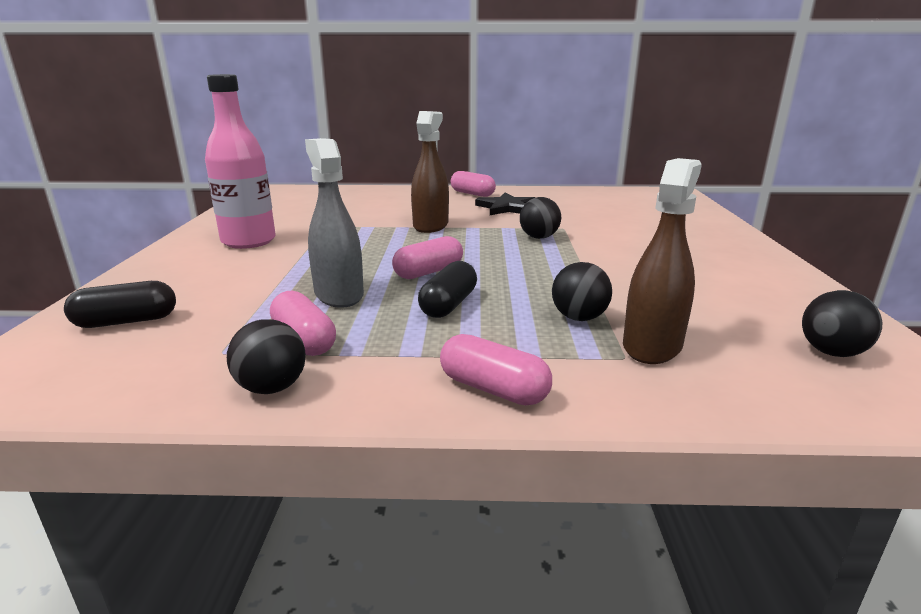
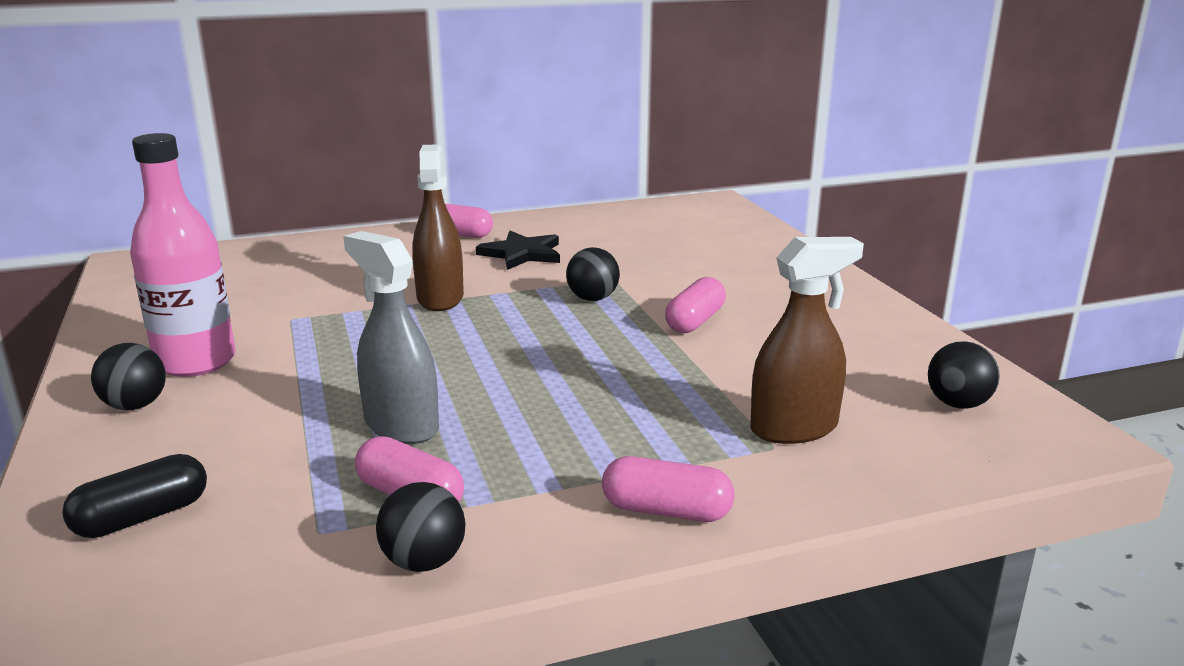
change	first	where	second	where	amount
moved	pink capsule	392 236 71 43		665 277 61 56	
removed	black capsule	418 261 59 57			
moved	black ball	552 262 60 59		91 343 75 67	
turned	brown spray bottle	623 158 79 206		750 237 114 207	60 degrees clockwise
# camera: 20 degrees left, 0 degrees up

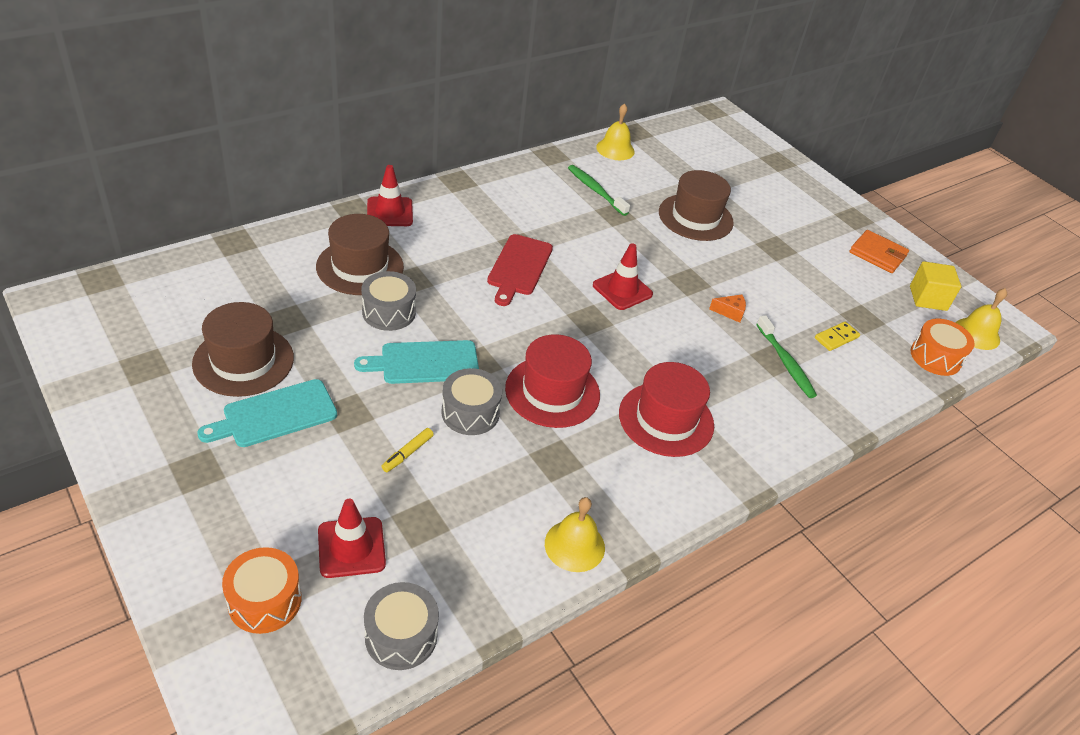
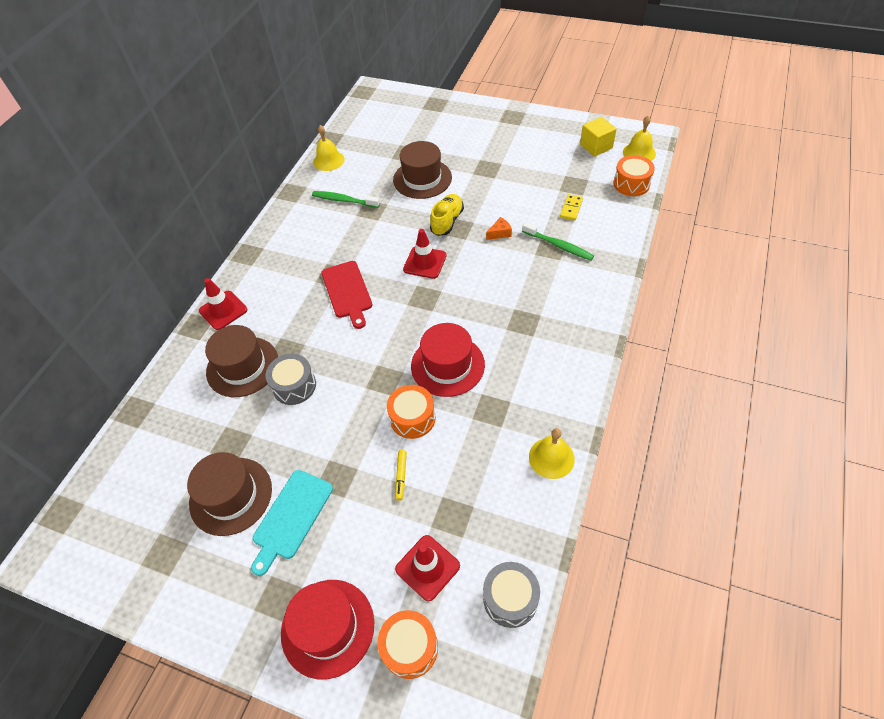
change	first	where	second	where	amount
removed	turquoise cutting board	354 340 125 44			
recoloured	grey drum	441 368 61 67	orange drum	387 385 49 54	
moved	red hat	619 362 95 95		281 580 93 99	
removed	orange wallet	849 230 60 43			
added			yellow shoe	430 194 34 42	
# camera: 25 degrees left, 10 degrees up

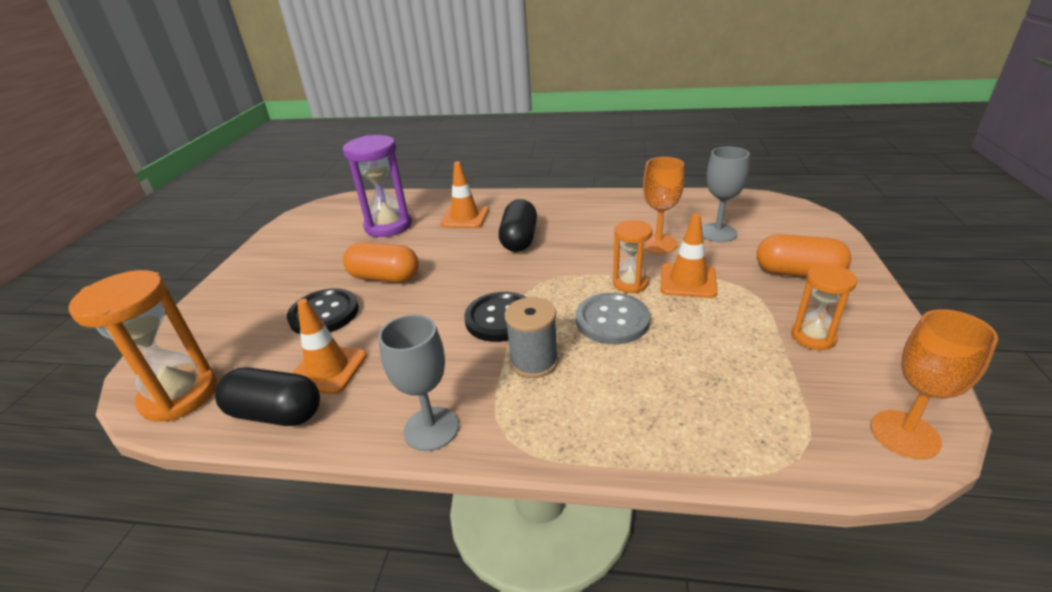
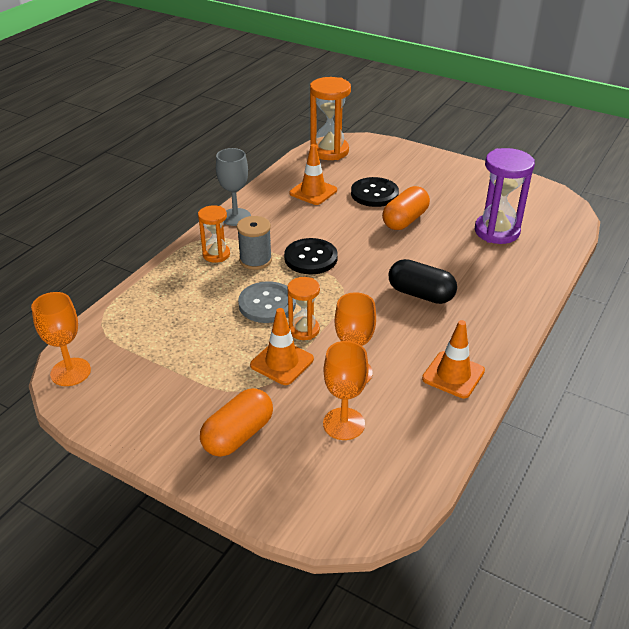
change	first	where	second	where	amount
removed	black capsule	215 367 105 59			
moved	orange traffic cone	440 162 49 66		422 320 63 78	
recoloured	grey goblet	702 147 48 95	orange goblet	323 341 46 99	
moved	orange hourglass	791 264 66 86		198 205 32 58	
# camera: 110 degrees right, 5 degrees up

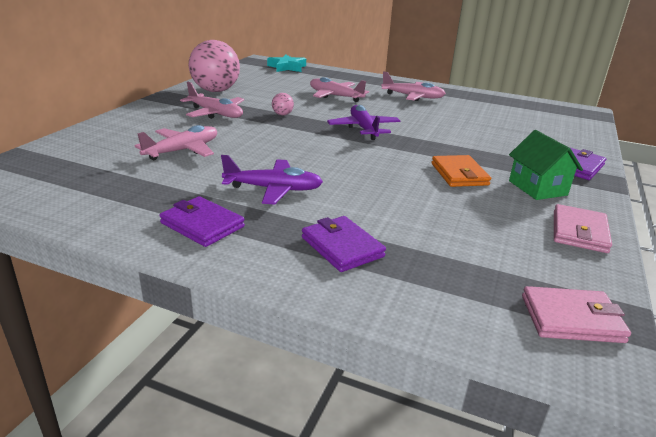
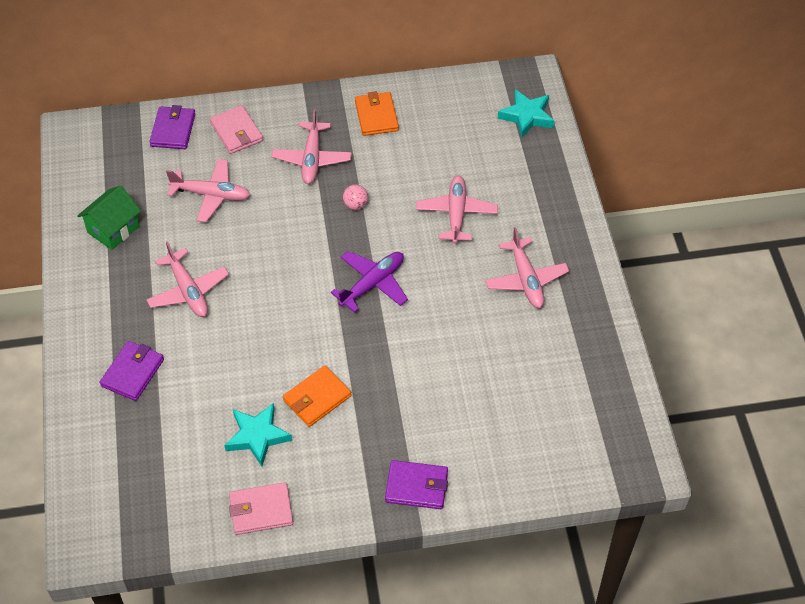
change	first	where	second	where	amount
moved	purple wallet	159 196 86 51		149 105 46 44	
replaced	pink ball	189 40 51 52	orange wallet	355 91 44 45	
recoloured	purple plane	221 155 102 50	pink plane	146 241 83 76	
moved	green house	509 130 74 70		77 185 64 65	
moved	pink wallet	522 286 109 57		210 105 53 49	
added			turquoise star	224 403 68 63	
# camera: 60 degrees right, 25 degrees up

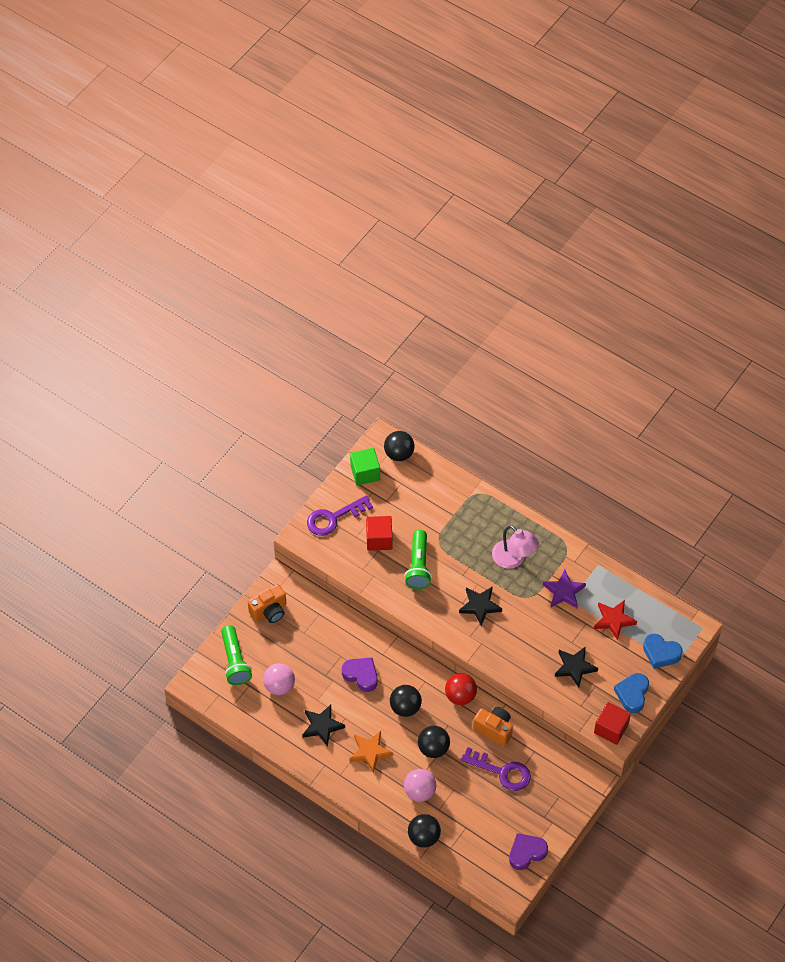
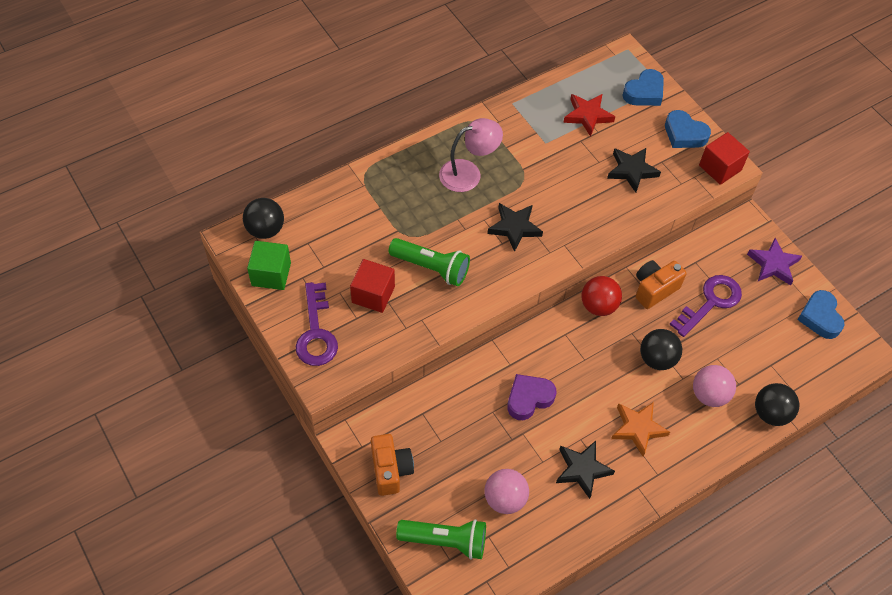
change	first	where	second	where	amount
removed	black ball	390 685 32 32			
recoloured	purple heart	509 833 39 37	blue heart	797 290 48 49	
moved	purple star	543 569 43 39		747 238 55 47	
# camera: 70 degrees left, 0 degrees up

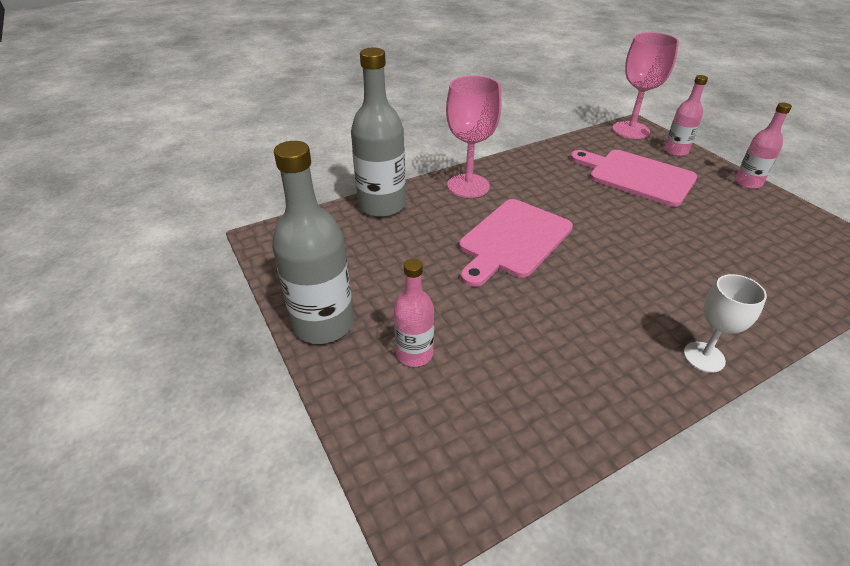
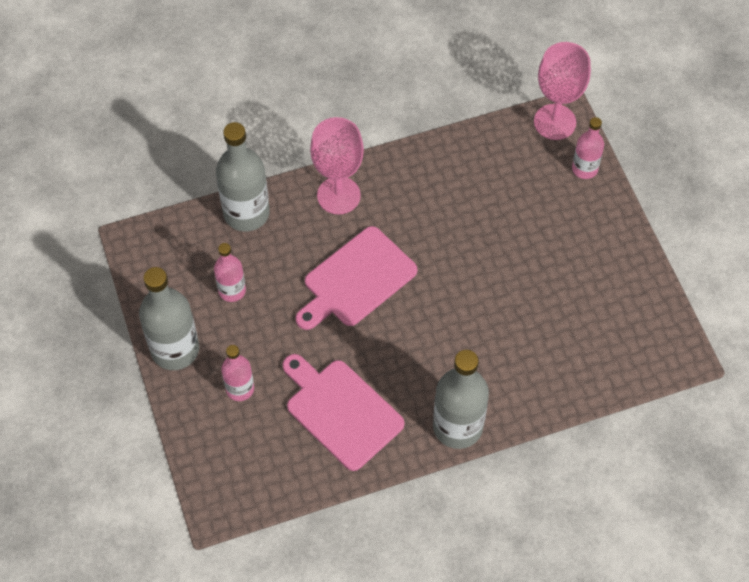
change	first	where	second	where	amount
moved	pink cutting board	570 150 127 57		283 354 121 117	
replaced	white goblet	684 274 83 99	grey bottle	433 350 56 99	
moved	pink bottle	735 103 57 86		214 243 32 59	
# camera: 10 degrees right, 20 degrees up

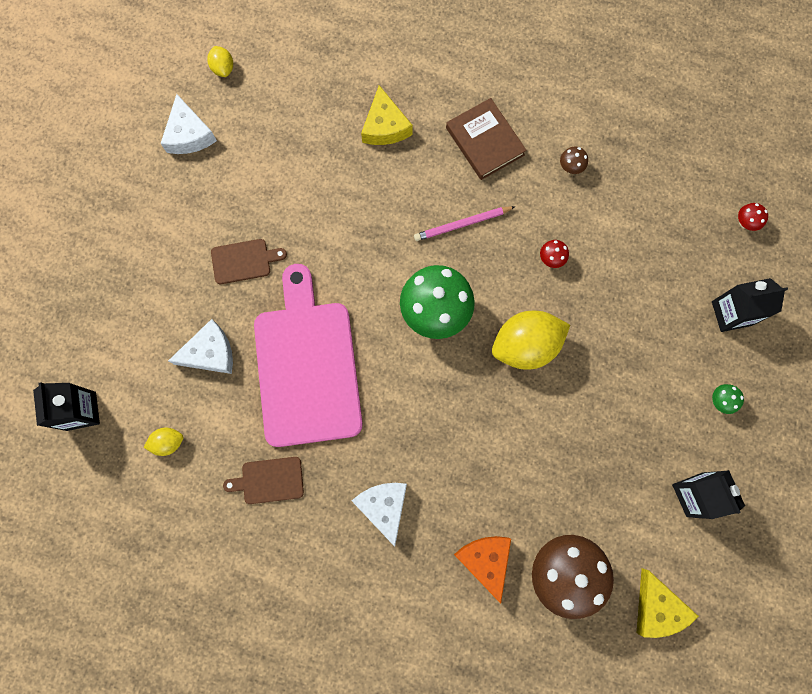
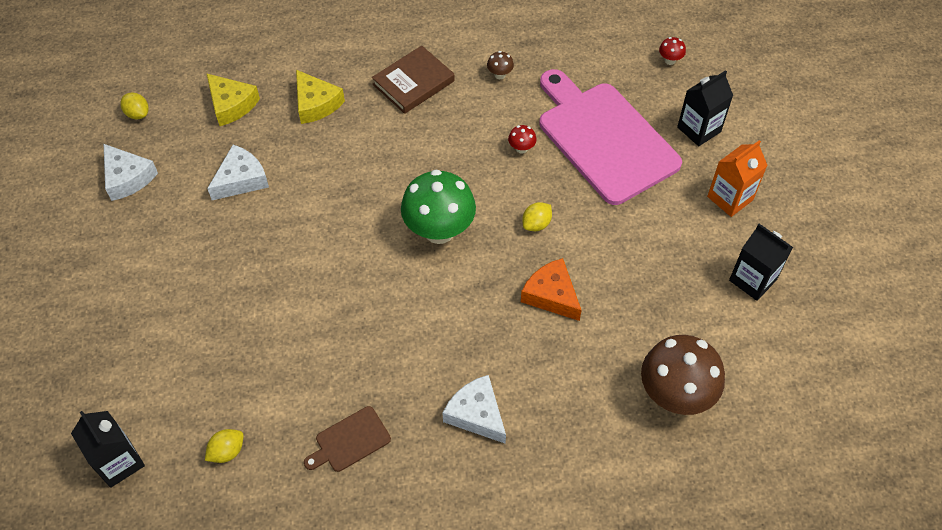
change	first	where	second	where	amount
moved	white cheese	168 319 65 55		207 145 62 55	
removed	brown cutting board	211 239 76 45			
moved	pink cutting board	254 264 109 183		539 69 143 136	
removed	pink pencil	414 206 102 35			
turned	brown book	446 98 81 82		372 46 83 68	75 degrees counterclockwise
moved	orange cheese	454 536 57 68		521 258 61 63	
resized	yellow lemon	492 311 78 59		522 202 30 29	x0.48
moved	yellow cheese	637 568 62 70		206 73 54 53	
replaced	green mushroom	712 384 32 30	orange carton	707 140 61 77	
# camera: 25 degrees left, 20 degrees down

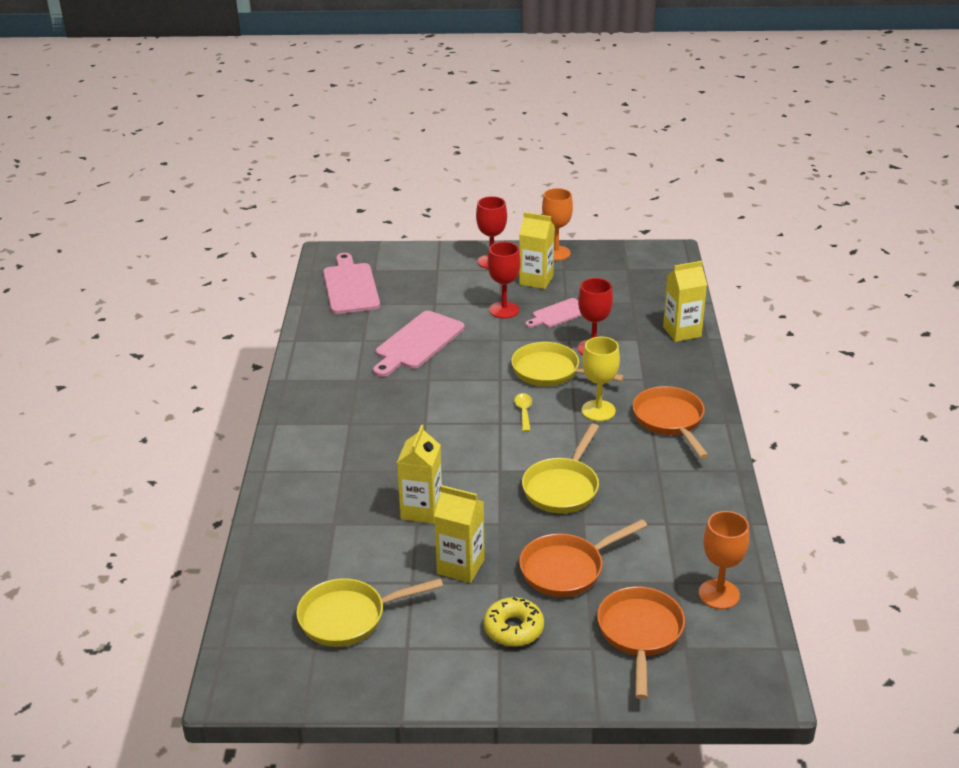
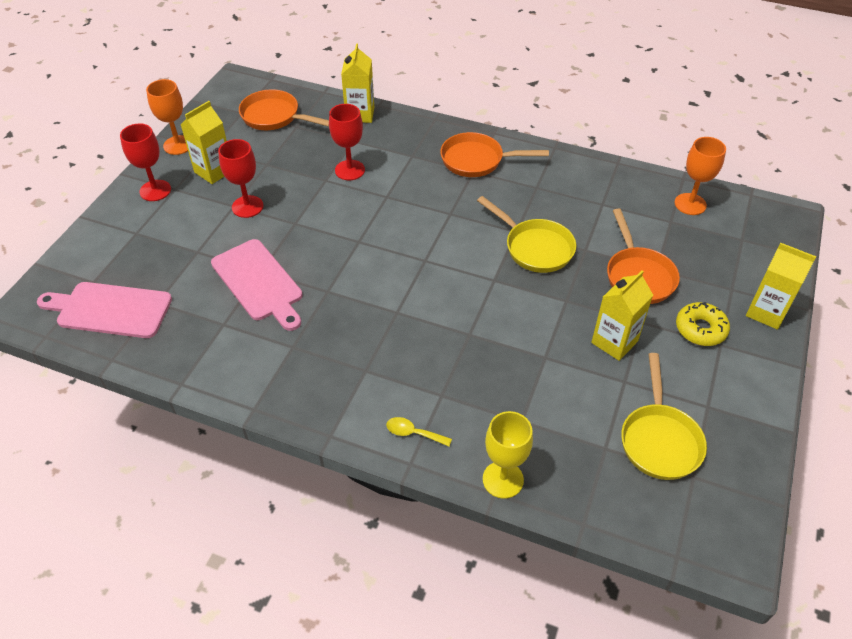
change	first	where	second	where	amount
moved	yellow carton	397 425 45 99		746 243 70 87	
removed	yellow pan	511 342 114 44			
moved	yellow spoon	514 393 18 39		386 417 66 29	
removed	pink cutting board	526 298 56 30			
moved	yellow goblet	582 337 38 84		483 411 50 88	
moved	orange pan	597 586 88 114		239 89 90 41	
# camera: 70 degrees left, 15 degrees up

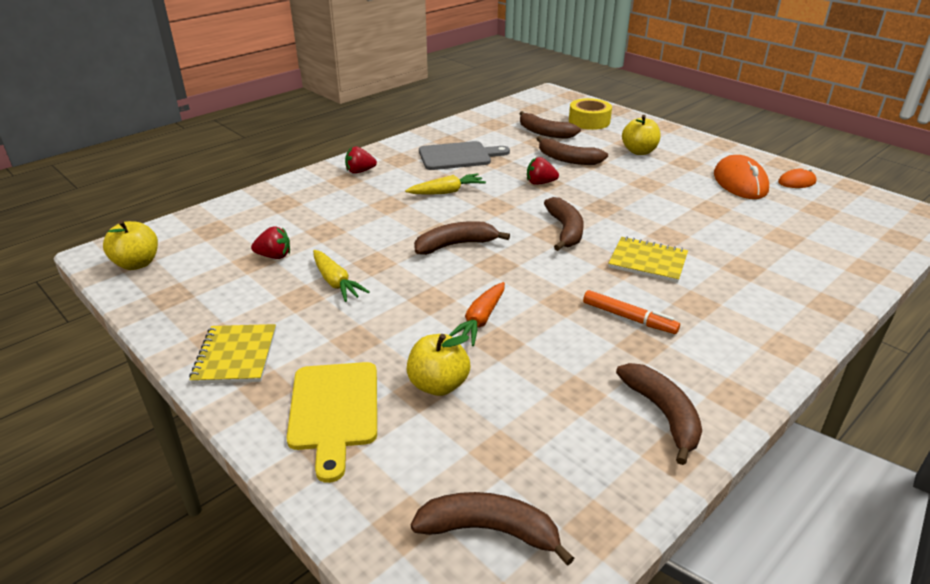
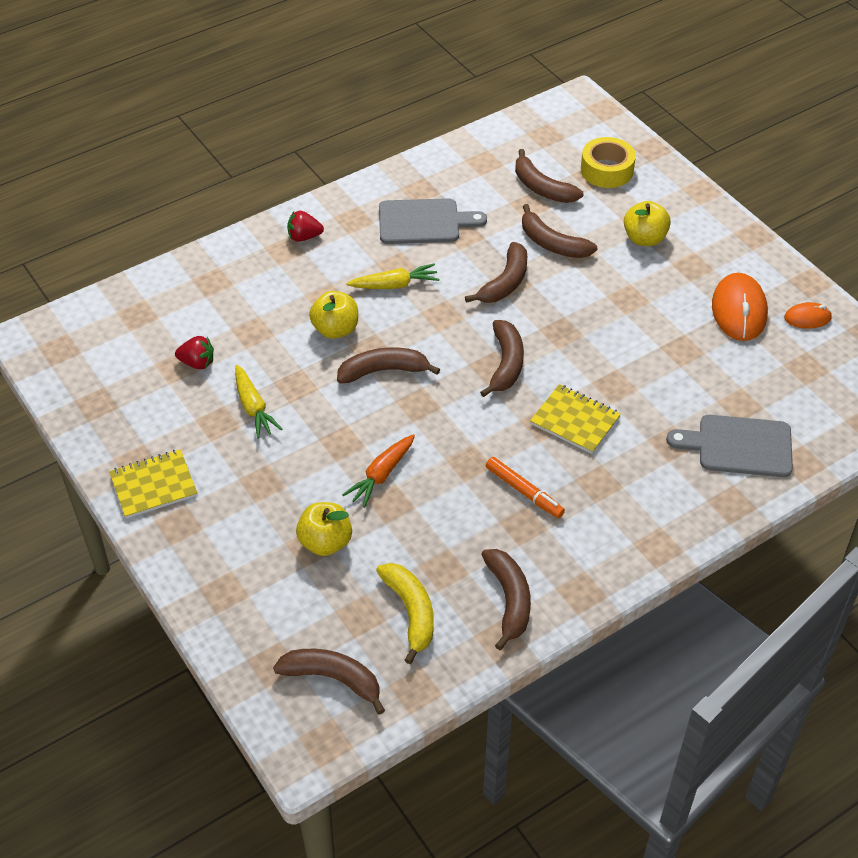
change	first	where	second	where	amount
moved	yellow apple	103 220 55 50		309 291 49 48	
turned	yellow notebook	189 324 87 60		109 449 89 70	60 degrees clockwise
removed	yellow cutting board	287 362 90 121			
replaced	red strawberry	527 157 32 28	brown banana	465 242 62 61	
added			yellow banana	376 563 58 101	
added			grey cutting board	666 415 127 62	
# camera: 10 degrees right, 15 degrees up

